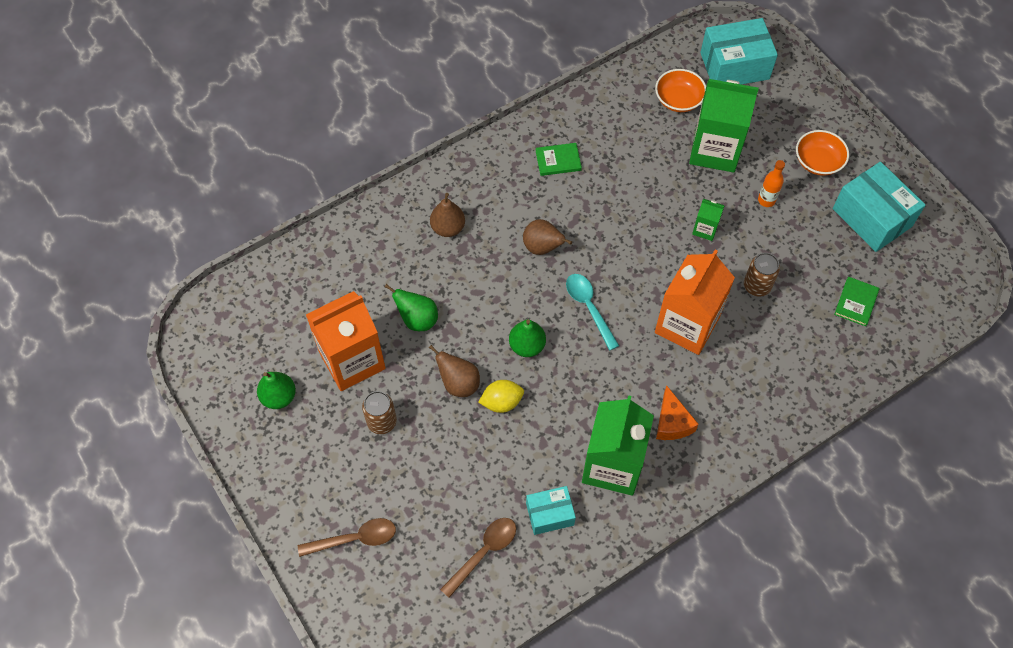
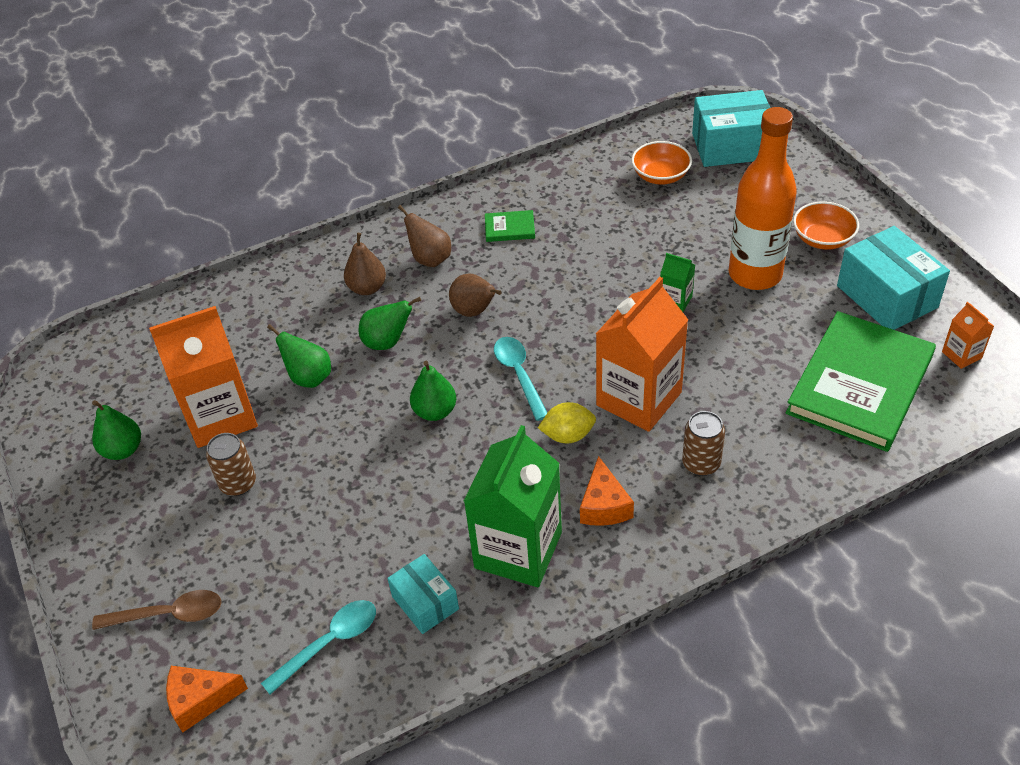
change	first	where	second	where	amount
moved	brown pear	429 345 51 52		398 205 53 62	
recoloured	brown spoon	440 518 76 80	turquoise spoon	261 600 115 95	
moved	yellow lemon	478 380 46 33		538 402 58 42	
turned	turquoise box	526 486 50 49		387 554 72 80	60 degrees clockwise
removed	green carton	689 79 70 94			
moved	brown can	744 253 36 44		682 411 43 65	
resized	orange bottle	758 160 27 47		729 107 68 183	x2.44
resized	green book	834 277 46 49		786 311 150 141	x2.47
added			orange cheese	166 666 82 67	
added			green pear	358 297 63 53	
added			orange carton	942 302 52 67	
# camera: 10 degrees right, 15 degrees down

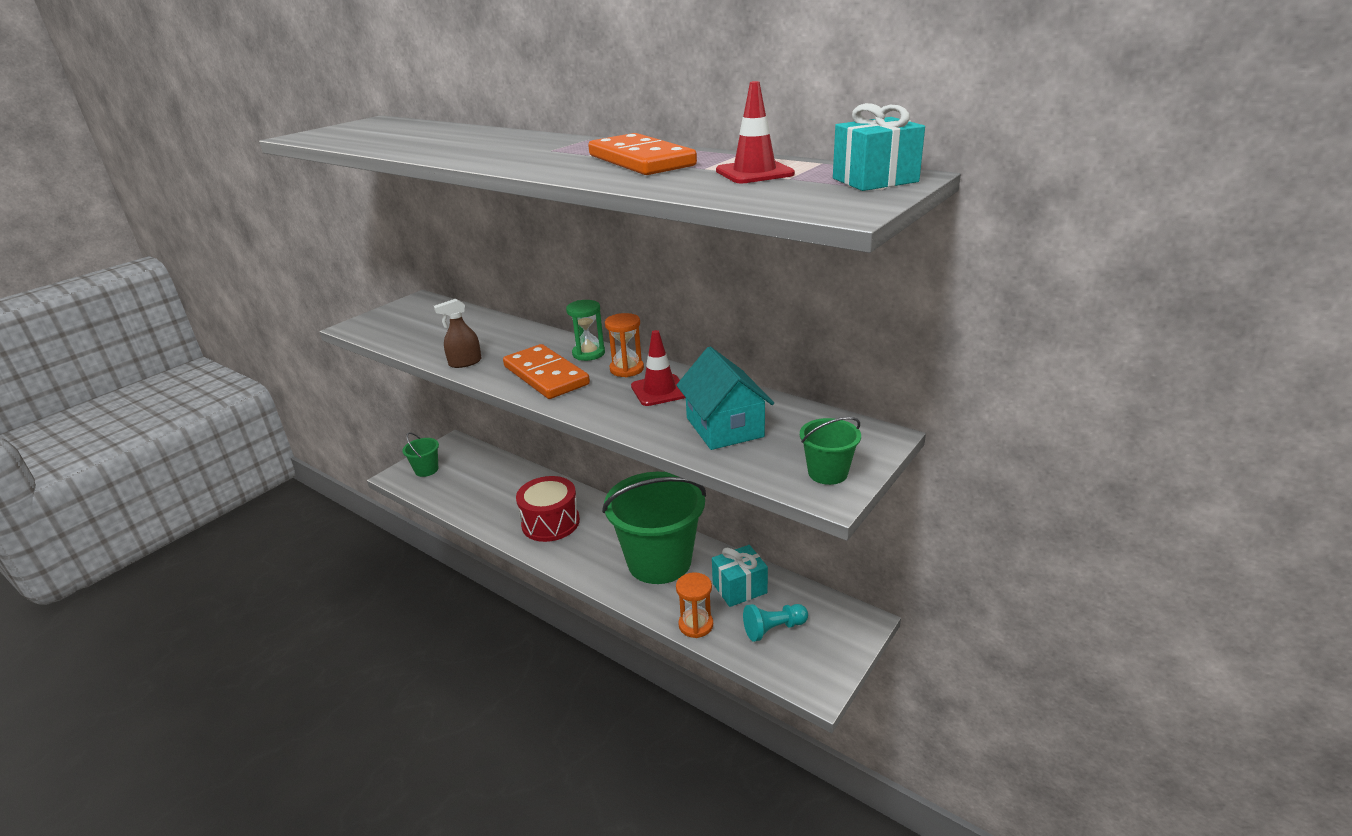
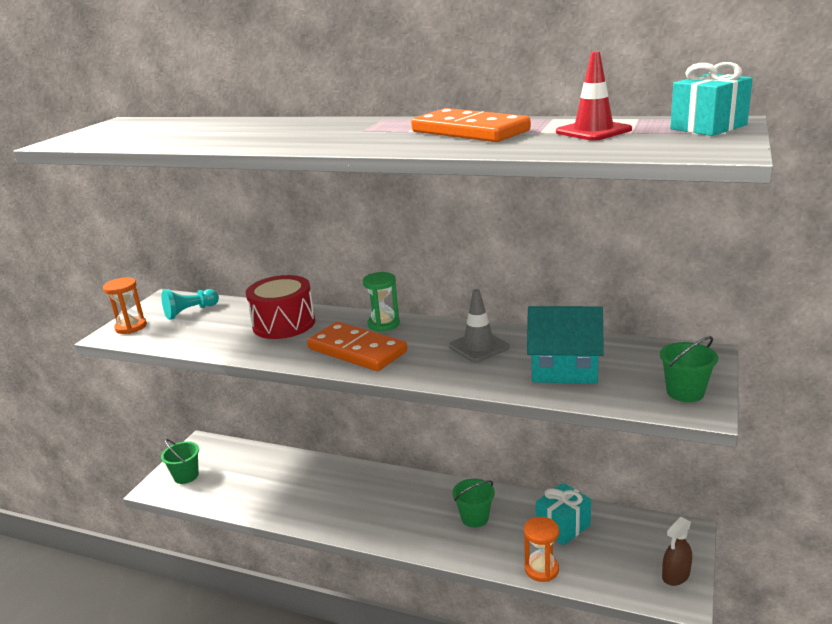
change	first	where	second	where	amount
moved	brown spray bottle	434 299 48 69		662 517 30 69	
moved	red drum	516 476 64 66		246 275 69 64	
resized	green bucket	602 472 104 112		452 479 43 49	x0.44
moved	orange hourglass	605 313 39 64		103 278 44 56	
recoloured	red traffic cone	631 330 55 76	grey traffic cone	449 289 61 74	
turned	turquoise house	676 347 98 103		527 306 77 78	45 degrees counterclockwise
moved	turquoise pawn	743 604 65 38		161 289 58 31	
# camera: 15 degrees left, 5 degrees down

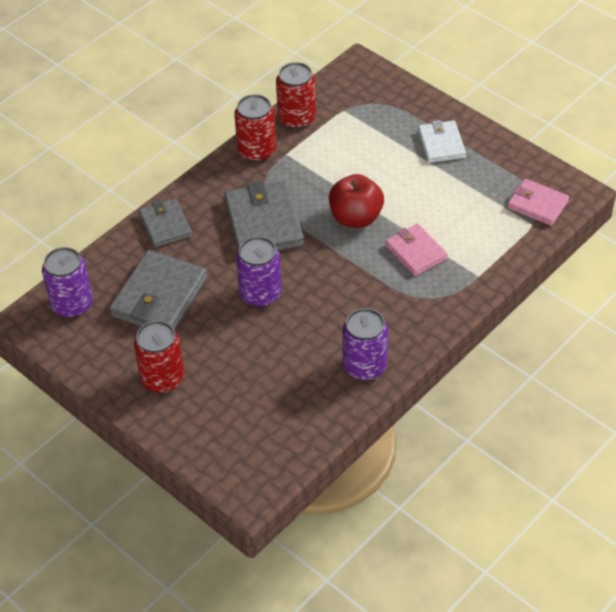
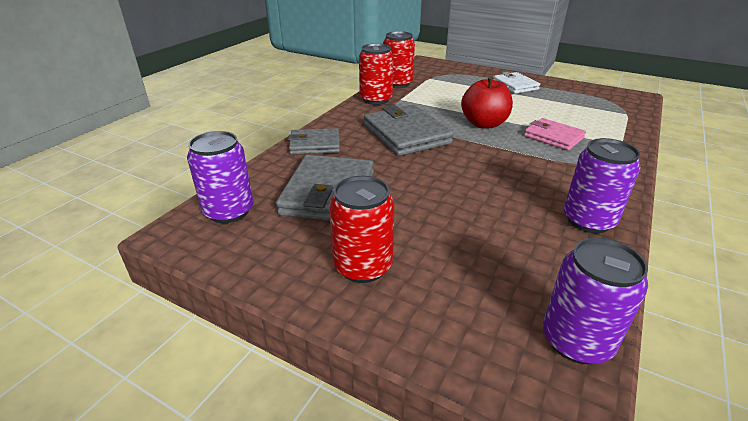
change	first	where	second	where	amount
turned	grey wallet	139 198 53 50		288 128 52 27	60 degrees counterclockwise
moved	purple can	236 236 46 71		543 237 105 127	
removed	pink wallet	507 179 62 47			
# camera: 15 degrees left, 15 degrees down

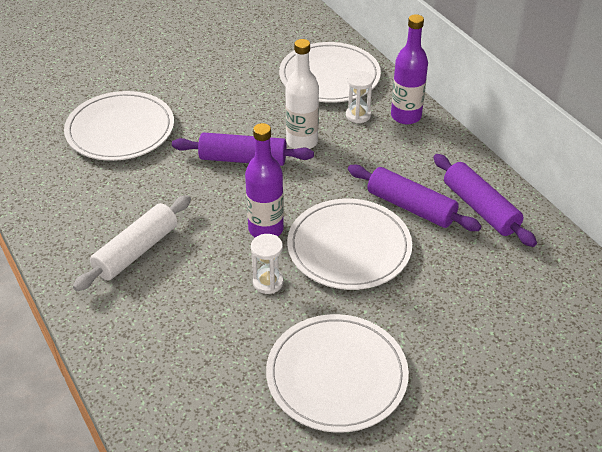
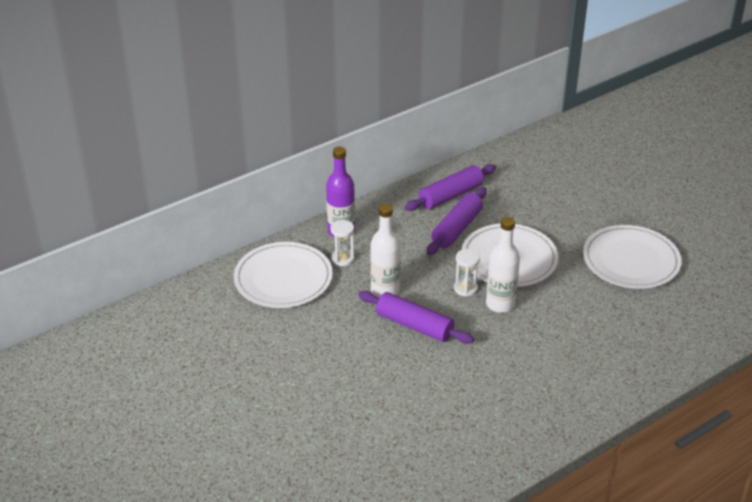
change	first	where	second	where	amount
removed	white plate	64 91 110 70			
removed	white rolling pin	73 195 118 96			
turned	purple rolling pin	172 133 142 33		358 291 116 53	60 degrees counterclockwise
recoloured	purple bottle	245 123 39 114	white bottle	486 217 34 96	
moved	white hourglass	251 234 33 60		454 249 26 48	
# camera: 95 degrees left, 5 degrees down

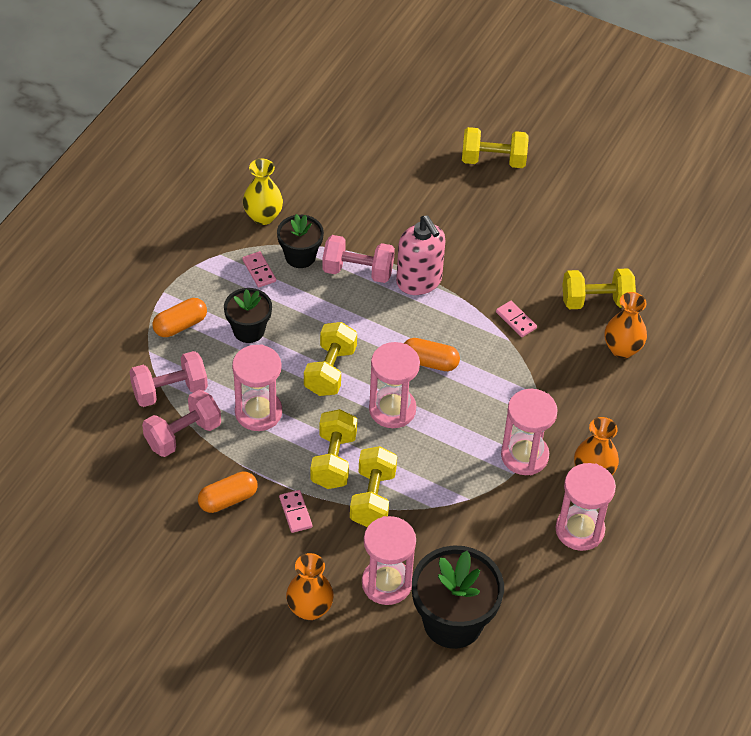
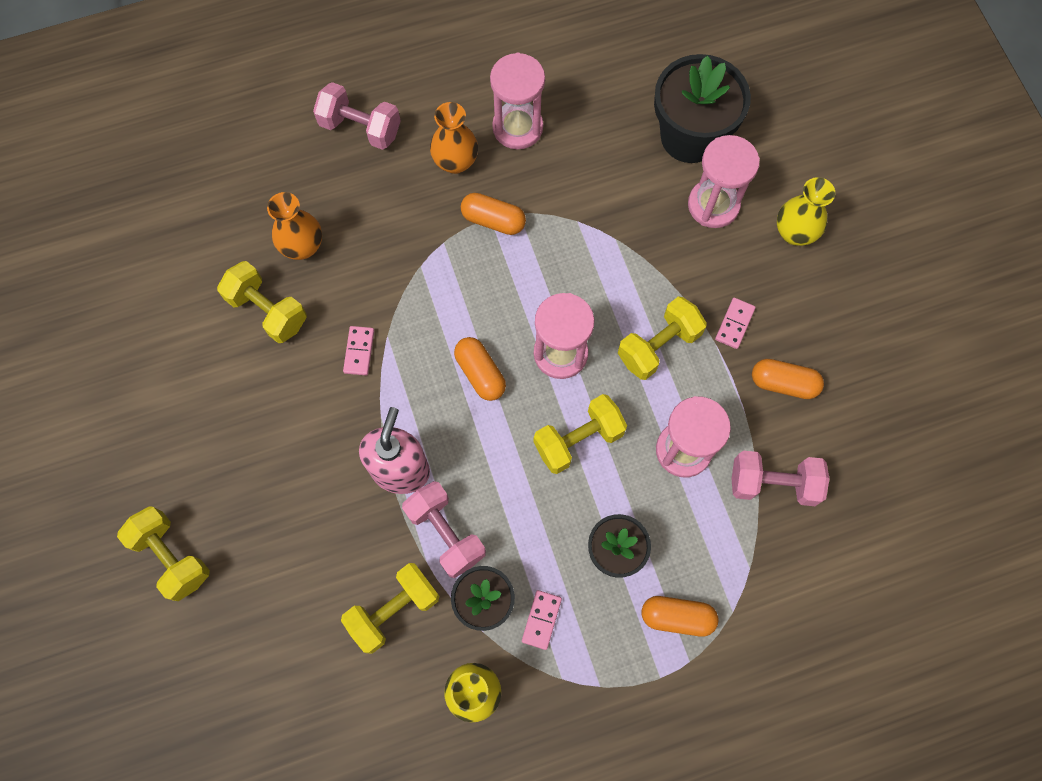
change	first	where	second	where	amount
moved	pink dumbbell	129 351 79 56		313 82 88 68	
recoloured	orange vase	286 553 48 67	yellow vase	777 177 58 69	
moved	yellow dumbbell	350 446 47 81		341 563 98 90	
replaced	pink hourglass	501 389 57 86	orange capsule	461 193 65 42	
# camera: 135 degrees left, 20 degrees up

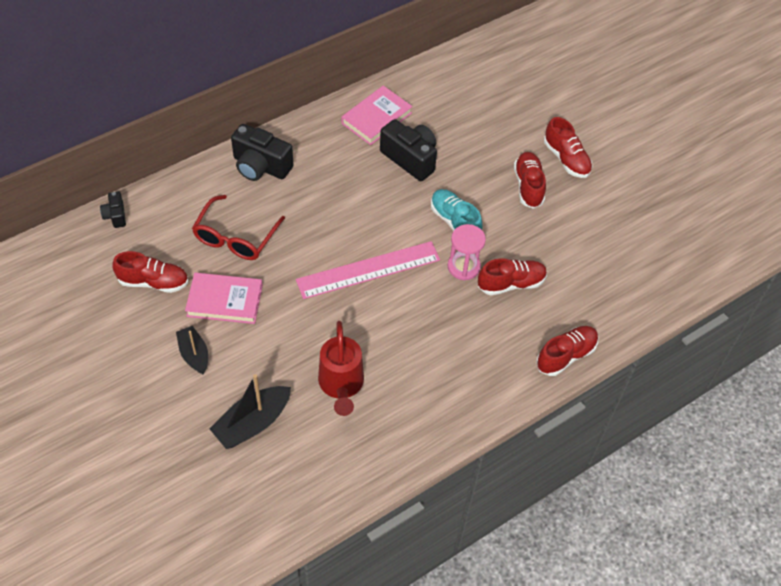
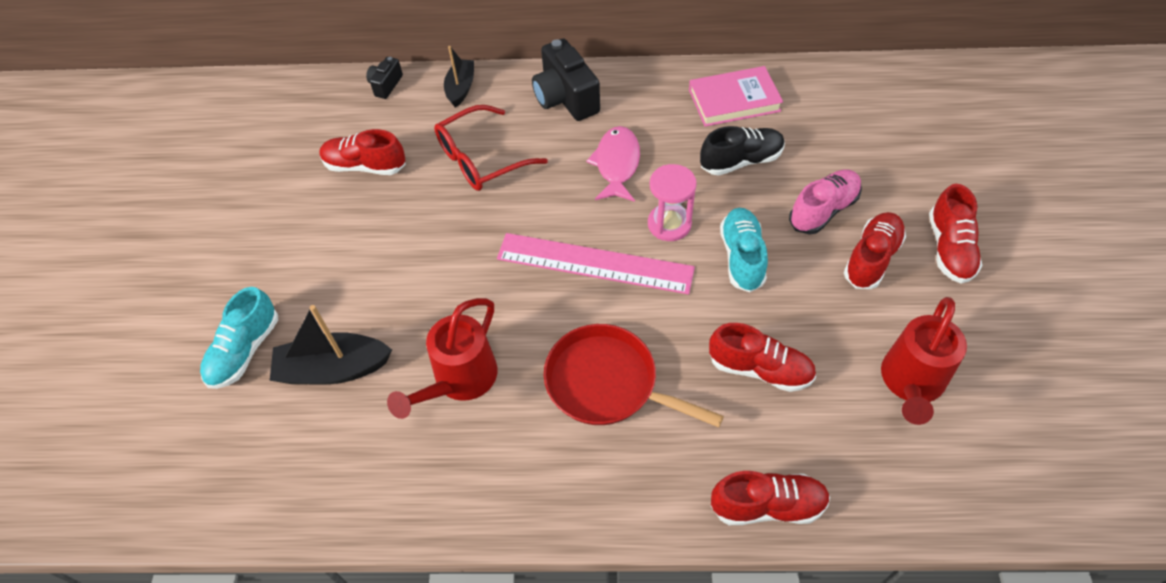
change	first	where	second	where	amount
turned	red shoe	113 251 76 42		320 129 86 46	150 degrees clockwise
moved	black boat	176 326 32 48		444 46 30 62	
removed	pink book	185 273 78 51			
replaced	black camera	380 119 57 62	black shoe	700 126 85 50	
moved	pink hourglass	447 224 39 56		648 164 49 77	
added			turquoise shoe	200 287 78 102	
added			red pan	544 324 180 103	
added			pink fish	586 126 54 76	
added			pink shoe	789 169 73 65	
added			red watering can	881 297 86 128	
# camera: 40 degrees right, 0 degrees up

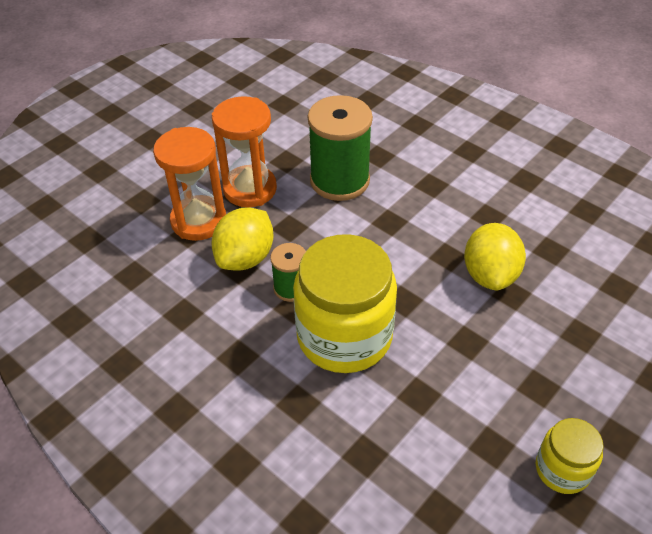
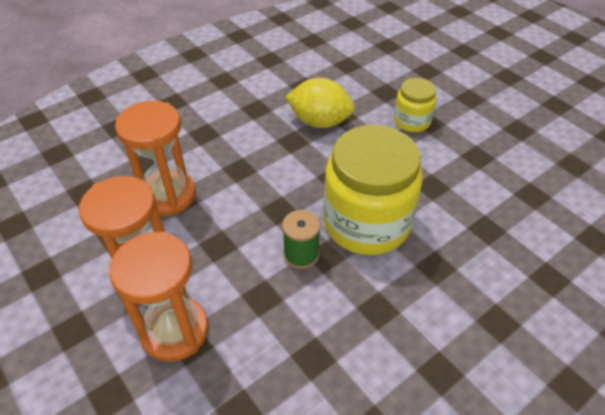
change	first	where	second	where	amount
removed	yellow lemon	212 208 62 63			
replaced	green spool	308 95 65 106	orange hourglass	115 101 81 115	
moved	yellow jar	536 418 68 76		394 78 43 54	
# camera: 80 degrees left, 0 degrees up

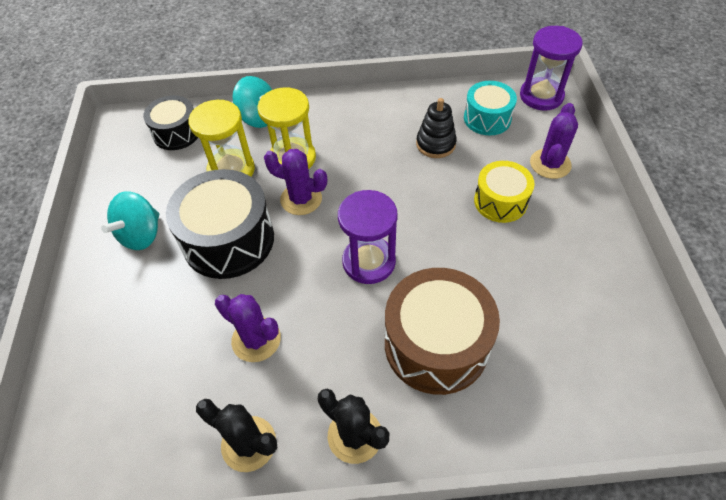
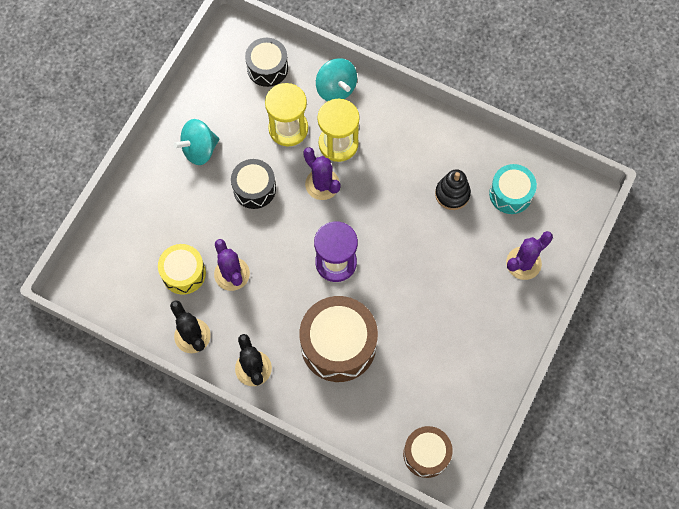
change	first	where	second	where	amount
resized	black drum	166 169 108 110		231 159 45 50	x0.60
moved	yellow drum	474 161 61 62		158 244 48 51	
removed	purple hourglass	520 26 63 84			
added			brown drum	403 426 50 52	
# camera: 30 degrees right, 15 degrees up

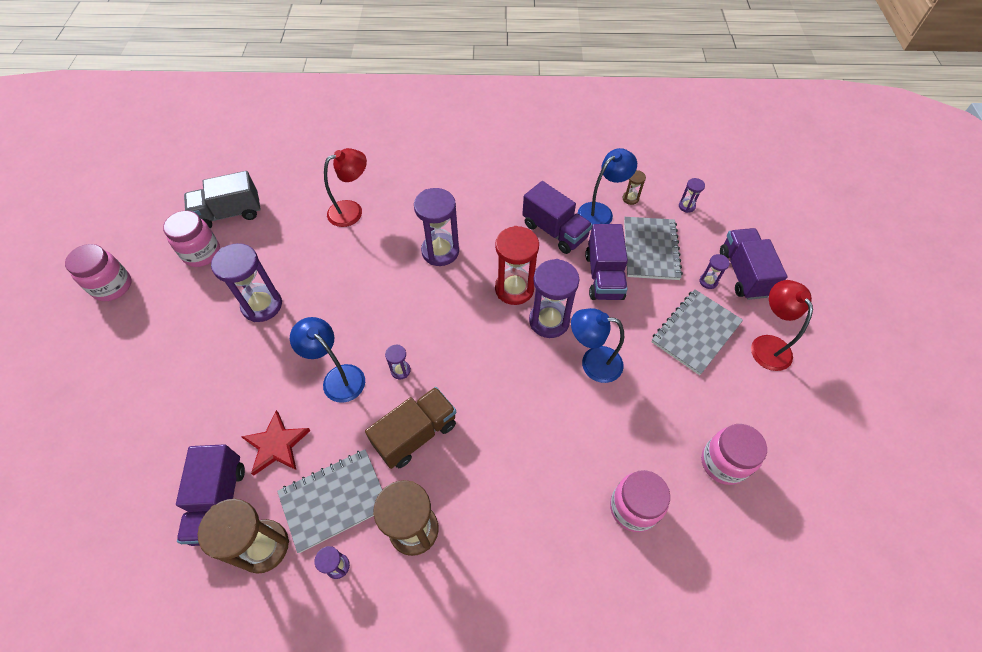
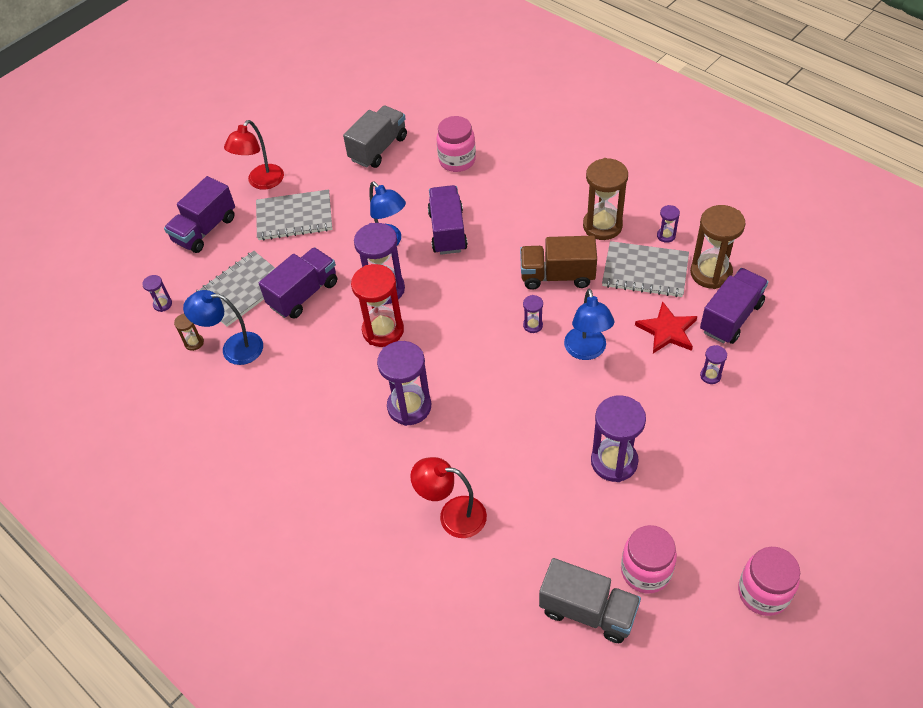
change	first	where	second	where	amount
moved	purple truck	522 181 70 73		428 185 40 70	
moved	purple hourglass	699 254 31 35		700 345 27 39	
replaced	pink jar	701 424 66 61	grey truck	343 106 64 62	
# camera: 135 degrees left, 5 degrees down

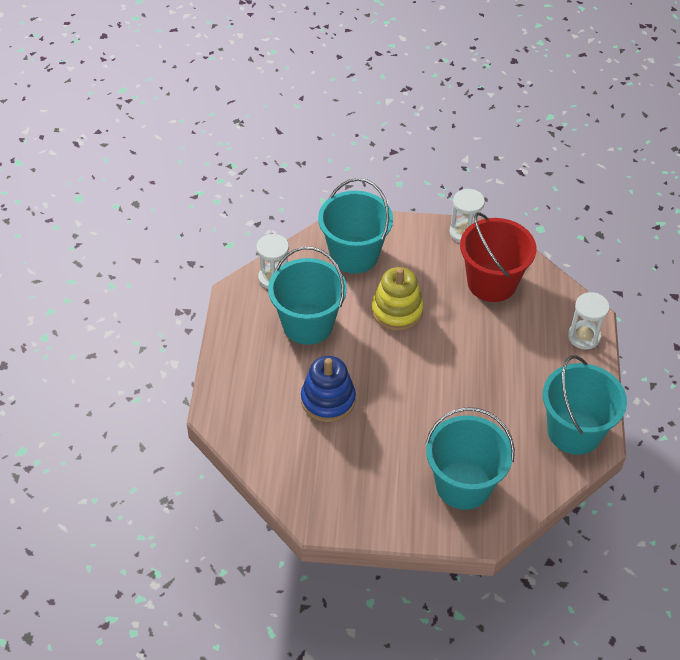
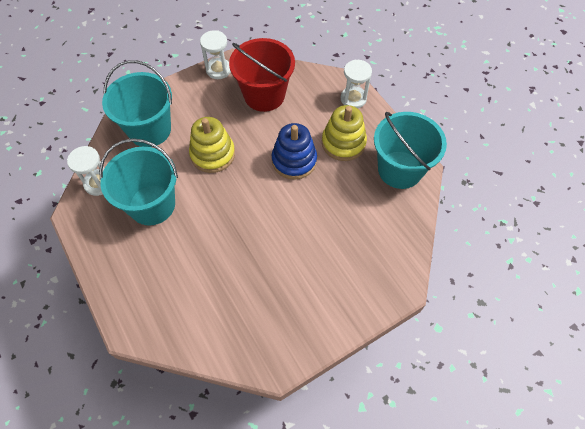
change	first	where	second	where	amount
moved	blue stacking toy	301 356 55 66		272 123 45 57	
removed	turquoise bucket	426 407 89 103			
added			yellow stacking toy	322 105 45 56	
# camera: 35 degrees left, 10 degrees up

